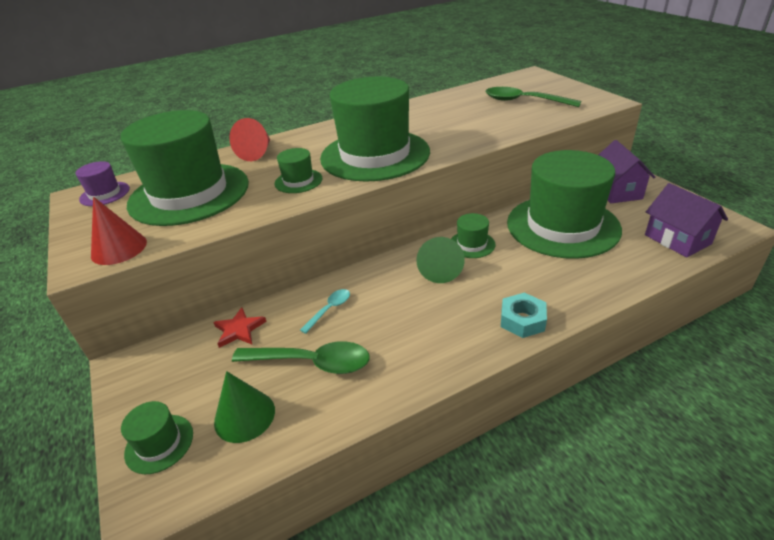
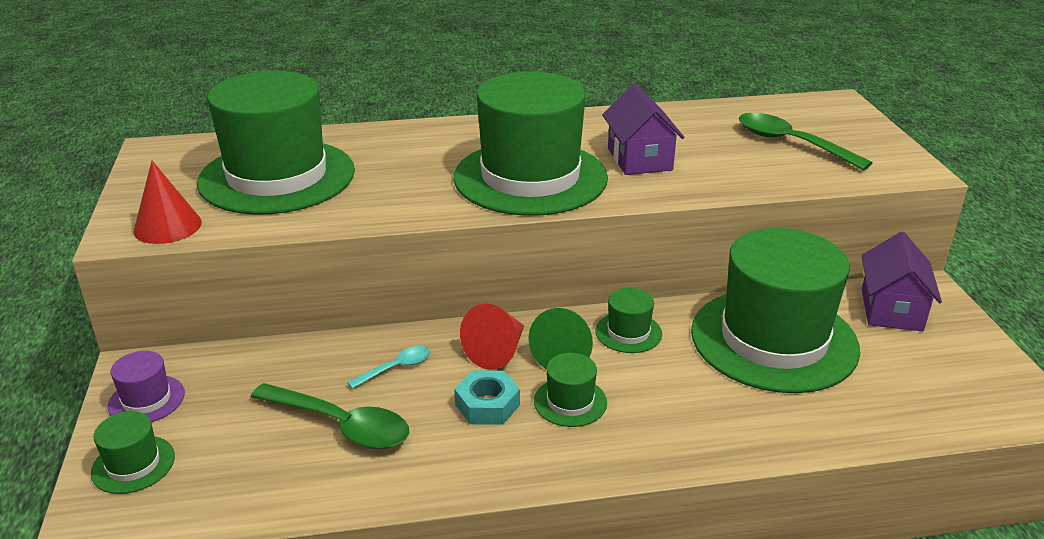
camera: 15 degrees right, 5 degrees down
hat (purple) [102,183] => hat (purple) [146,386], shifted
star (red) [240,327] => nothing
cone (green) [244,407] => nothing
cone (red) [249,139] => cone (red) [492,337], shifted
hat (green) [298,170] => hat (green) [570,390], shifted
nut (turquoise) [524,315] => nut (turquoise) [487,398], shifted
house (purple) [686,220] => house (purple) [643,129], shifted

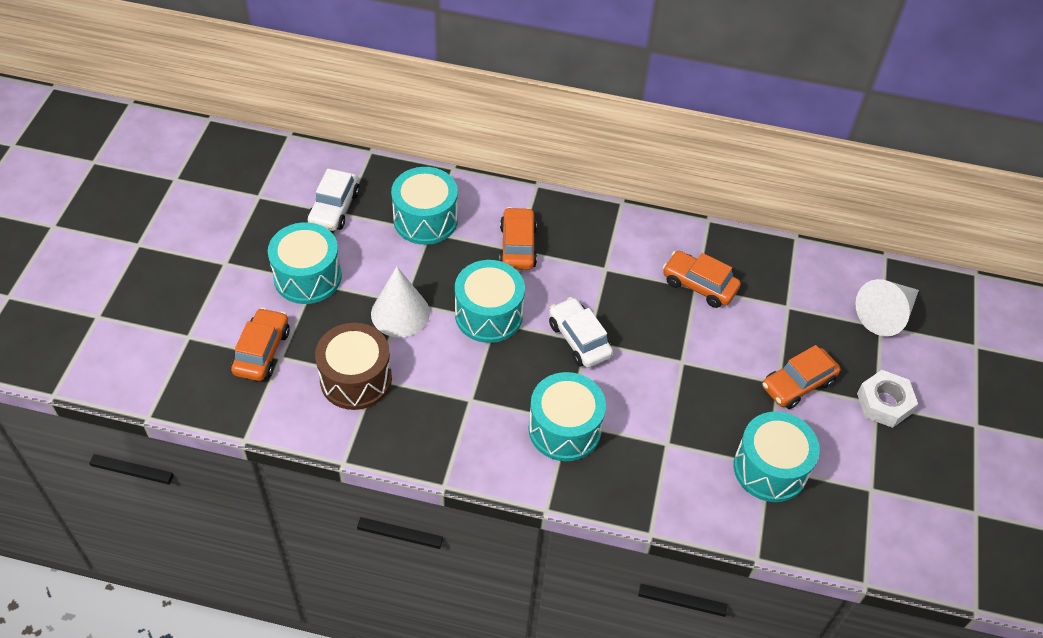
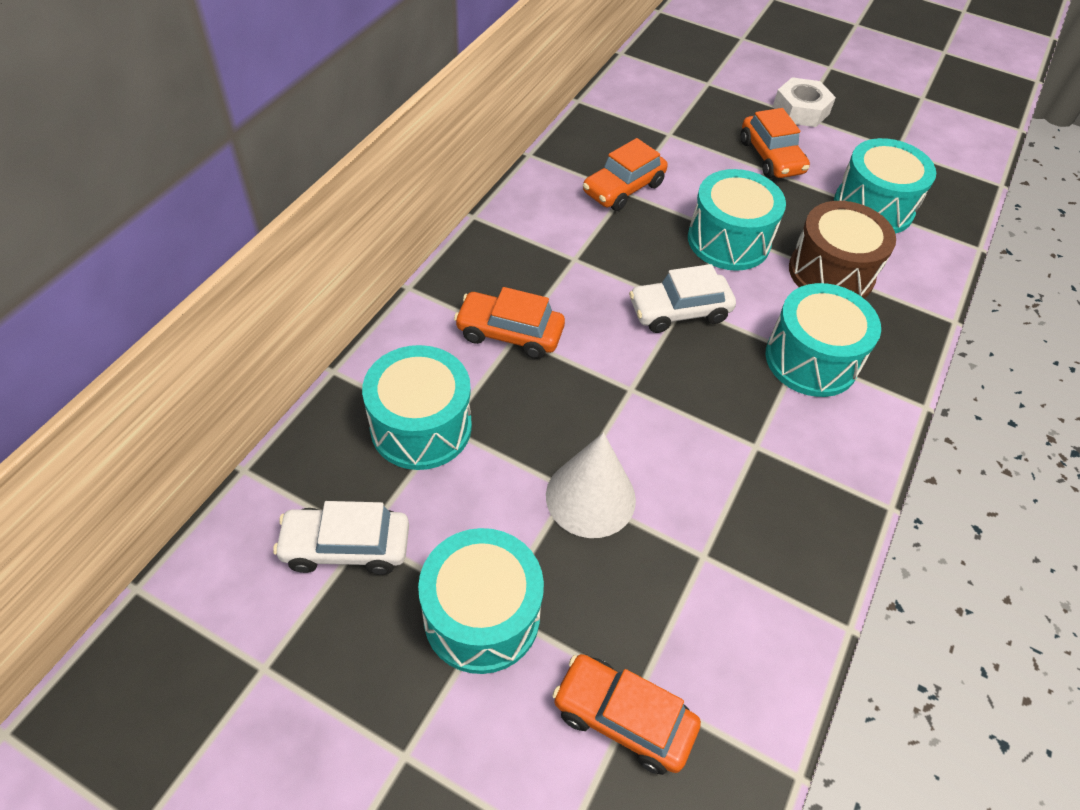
camera: 75 degrees left, 0 degrees up
car (white) [334,200] => car (white) [341,538], 150 degrees clockwise
drum (brown) [353,366] => drum (brown) [842,250], shifted
drum (turquoise) [490,301] => drum (turquoise) [737,220], shifted
cone (white) [887,307] => nothing

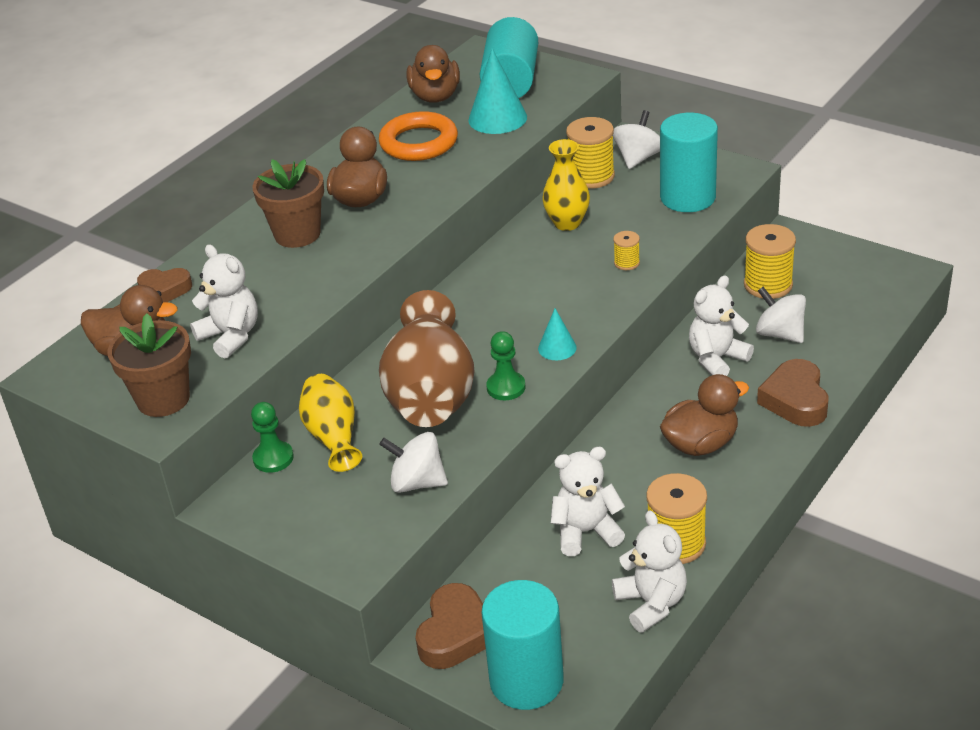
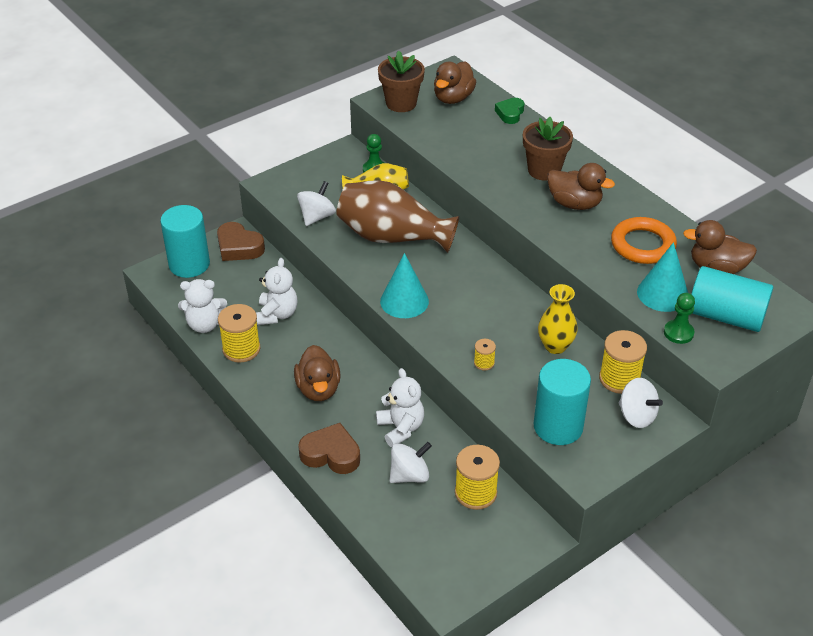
camera: 105 degrees right, 5 degrees up
heart (brown) [164,285] => heart (green) [510,111]
teddy bear (white) [224,301] => nothing
pawn (green) [506,365] => pawn (green) [679,318], shifted
cone (turquoise) [557,334] => cone (turquoise) [404,285], x1.76

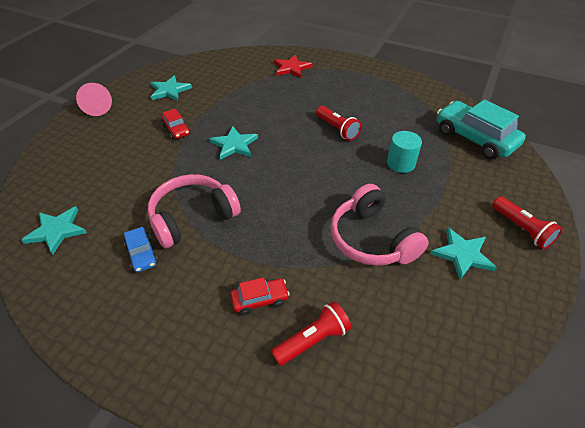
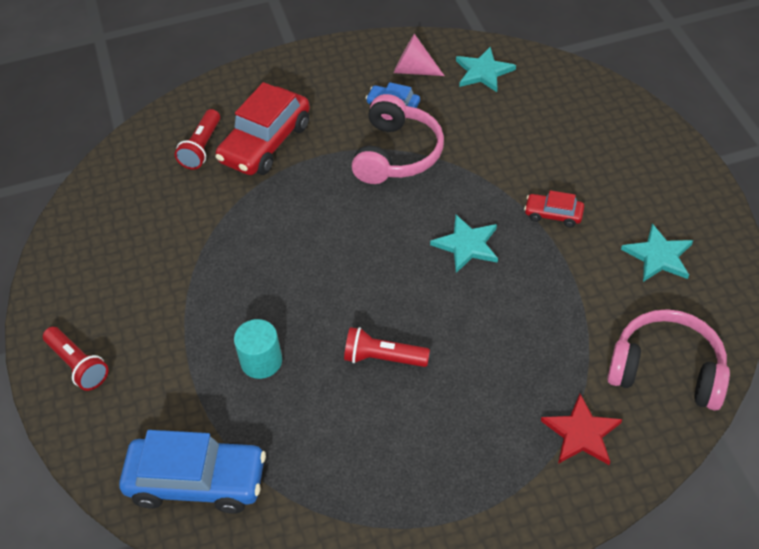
camera: 140 degrees right, 5 degrees up
cone (pink) [94,99] => cone (pink) [419,55], shifted
car (red) [260,296] => car (red) [262,128], x2.06
headphones (pink) [380,225] => headphones (pink) [668,360], shifted
star (turquoise) [463,253] => nothing
car (turquoise) [481,129] => car (blue) [192,472]
flashlight (red) [527,222] => flashlight (red) [75,359], 150 degrees counterclockwise

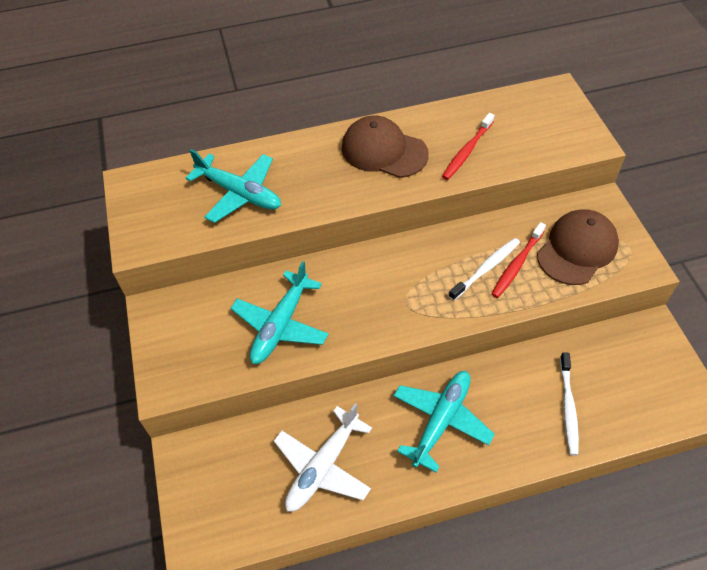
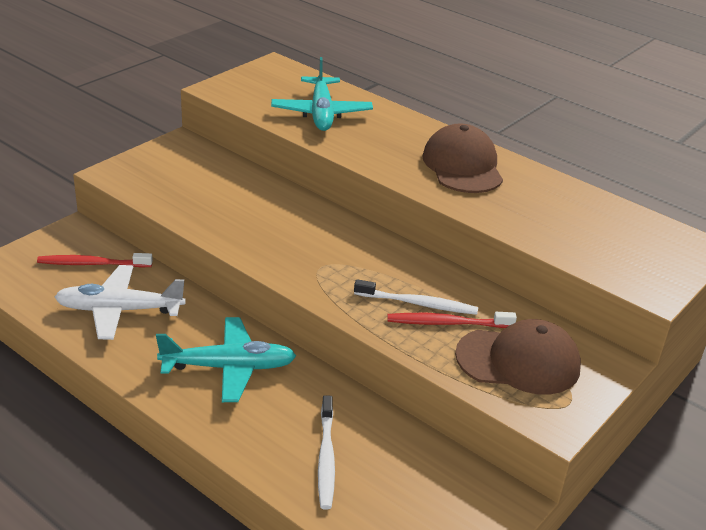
camera: 50 degrees right, 20 degrees down
plane (turquoise) [279,312] => nothing
toothbrush (red) [468,146] => toothbrush (red) [95,260], shifted
toothbrush (white) [569,404] => toothbrush (white) [326,452], 60 degrees counterclockwise

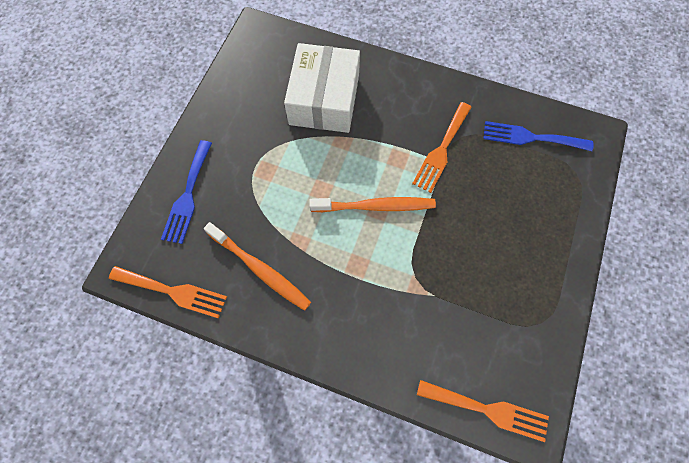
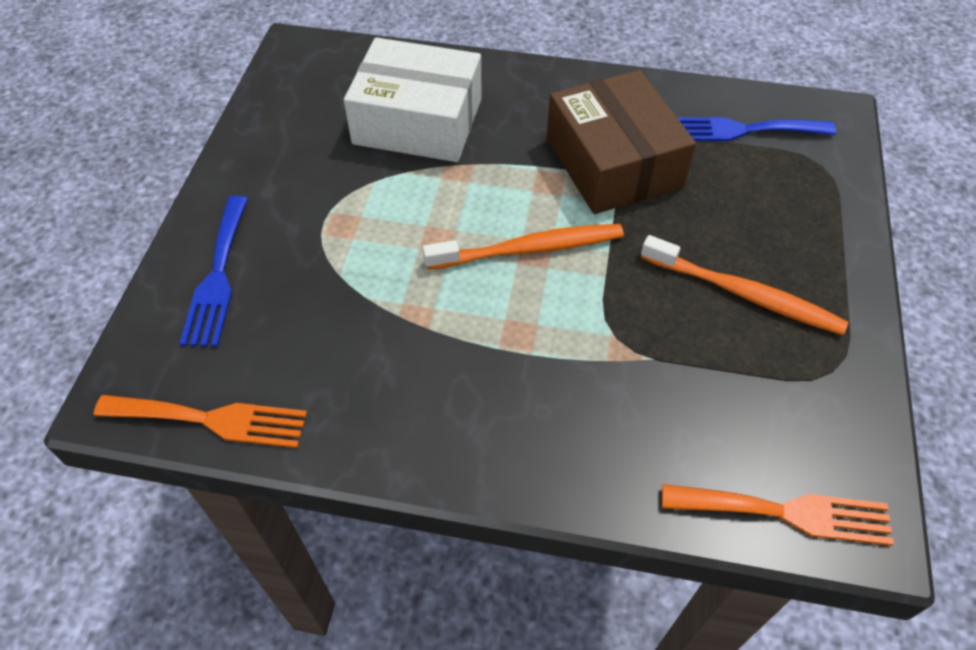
camera: 10 degrees left, 15 degrees down
toothbrush (orange) [257,266] => toothbrush (orange) [744,285], shifted
box (white) [322,88] => box (white) [413,99], 75 degrees counterclockwise
fork (orange) [442,147] => box (brown) [621,142]

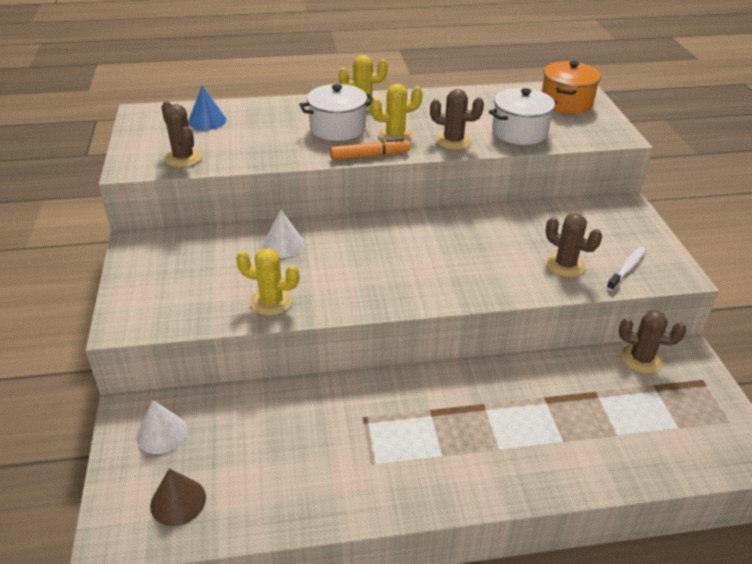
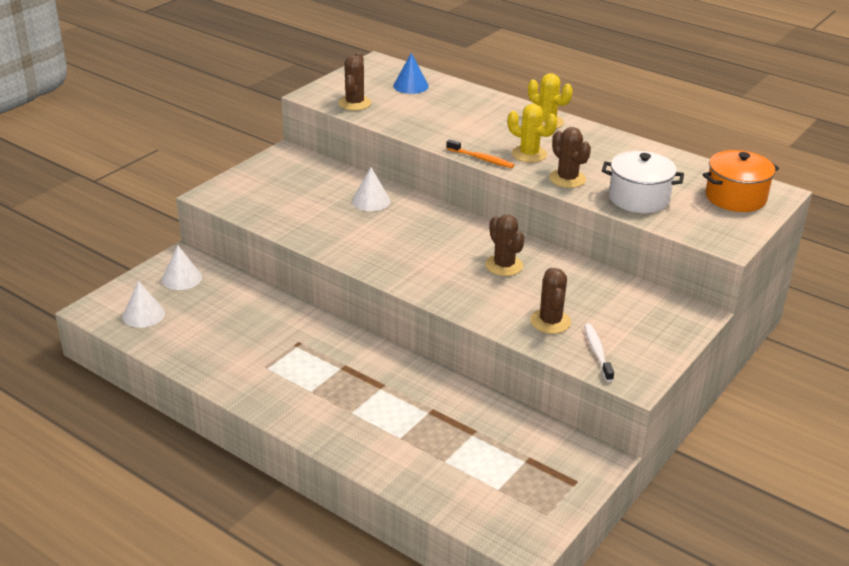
camera: 45 degrees right, 5 degrees down
cone (brown) [178,497] => cone (white) [144,304]
cactus (yellow) [267,282] => nothing
pot (white) [336,112] => nothing
marker (orange) [370,149] => toothbrush (orange) [480,153]
toothbrush (white) [626,269] => toothbrush (white) [599,353], 90 degrees counterclockwise
cactus (brown) [652,341] => cactus (brown) [504,245], shifted

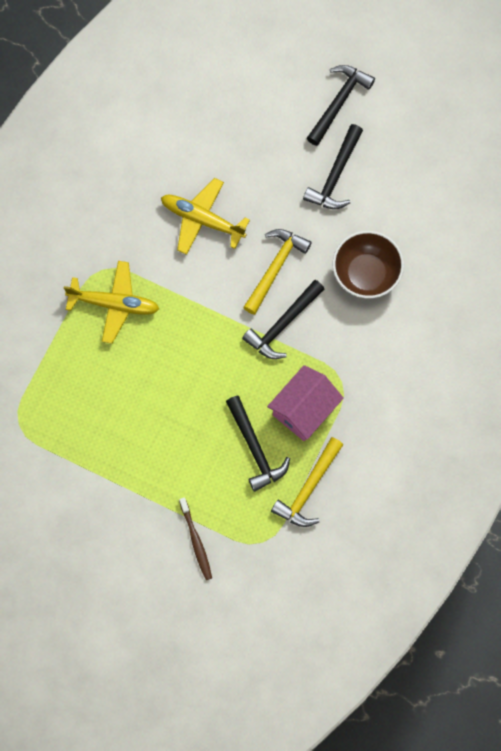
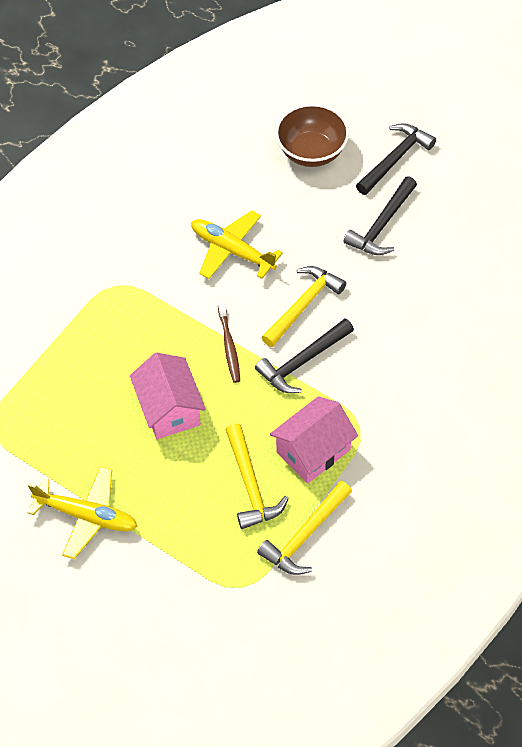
camera: 10 degrees right, 15 degrees down
plane (yellow) [111,302] => plane (yellow) [82,512], shifted
toothbrush (brown) [195,538] => toothbrush (brown) [229,342], shifted
hammer (black) [258,443] => hammer (yellow) [257,476]
bowl (brown) [368,265] => bowl (brown) [312,135], shifted
nothing => house (pink) [168,396]

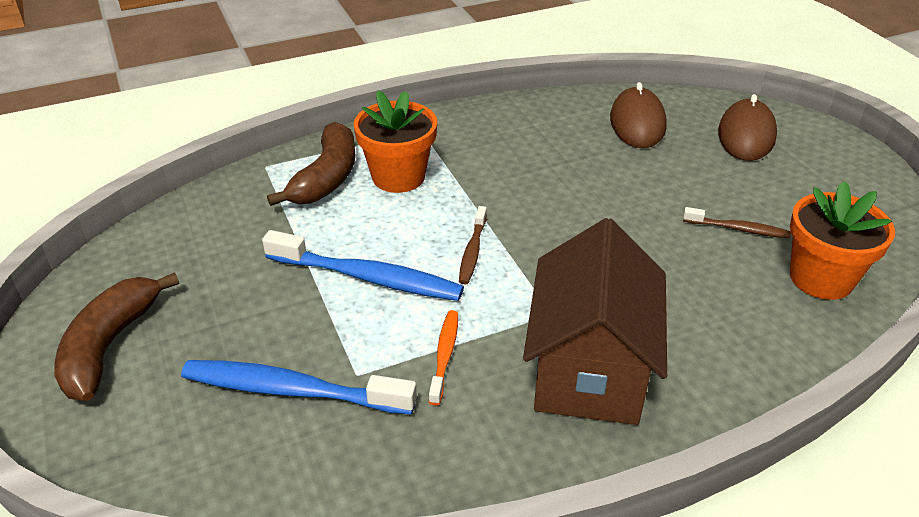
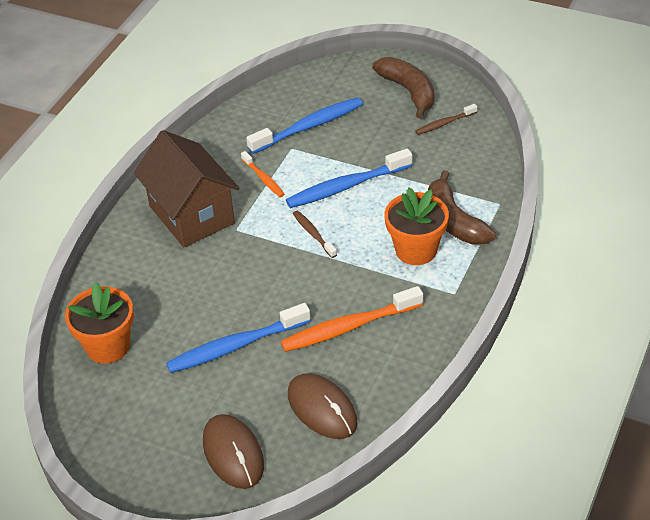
camera: 140 degrees right, 5 degrees up
toothbrush (brown) [737,222] => toothbrush (brown) [446,119], shifted
nothing => toothbrush (blue) [238,338]
nothing => toothbrush (orange) [352,319]

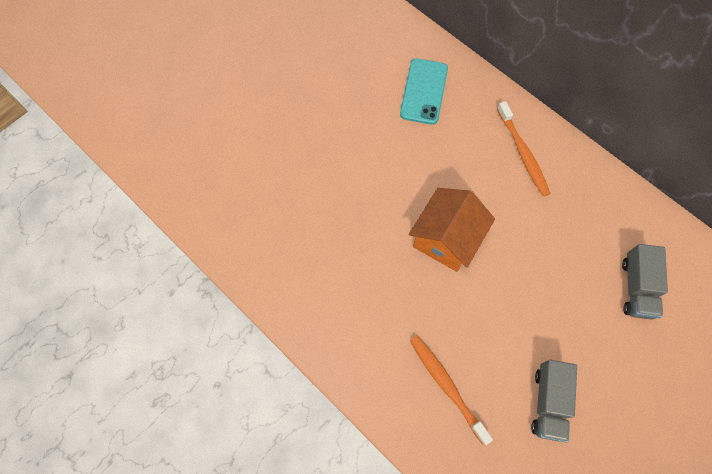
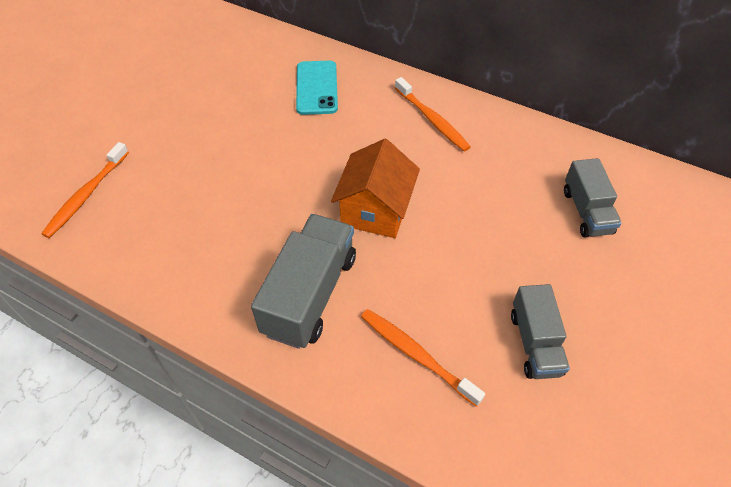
camera: 15 degrees left, 15 degrees down
nothing => toothbrush (orange) [85,190]
nothing => truck (grey) [303,281]

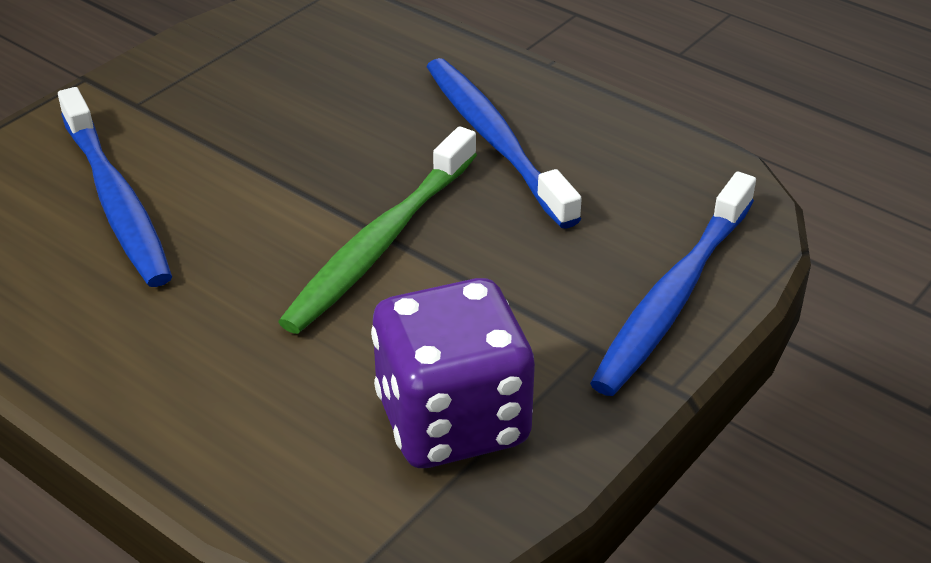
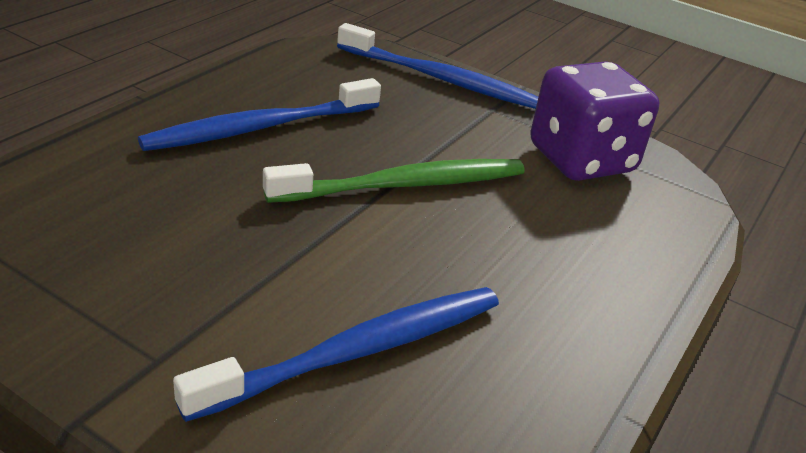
camera: 100 degrees left, 5 degrees down
toothbrush (green) [377,230] => toothbrush (green) [394,181], 45 degrees counterclockwise

